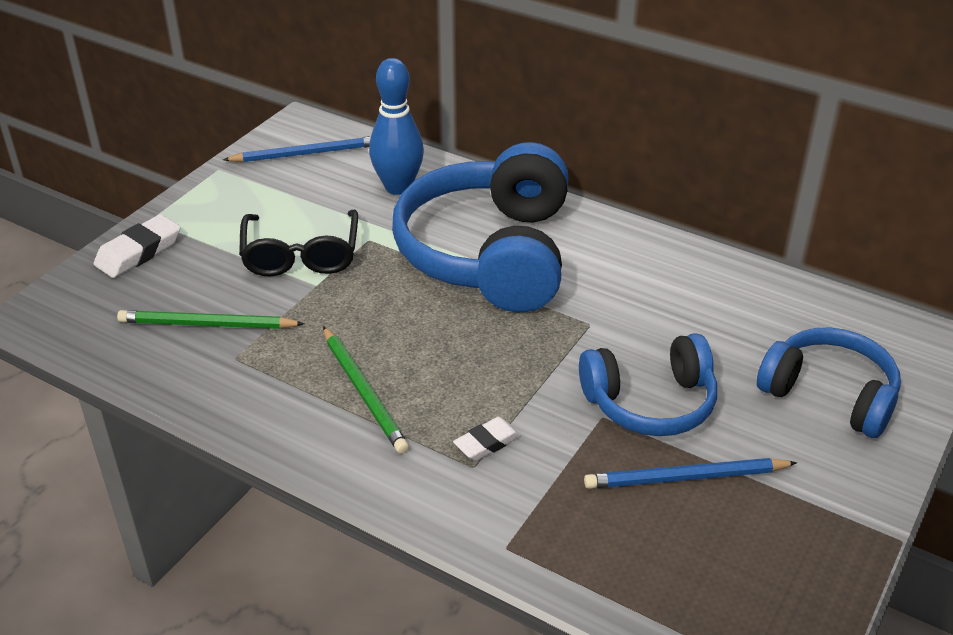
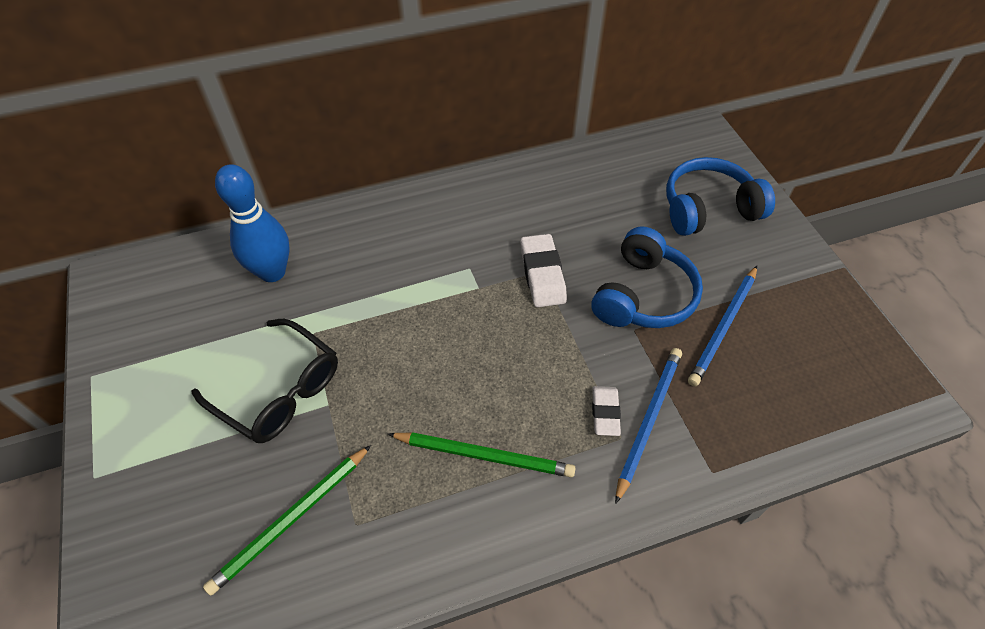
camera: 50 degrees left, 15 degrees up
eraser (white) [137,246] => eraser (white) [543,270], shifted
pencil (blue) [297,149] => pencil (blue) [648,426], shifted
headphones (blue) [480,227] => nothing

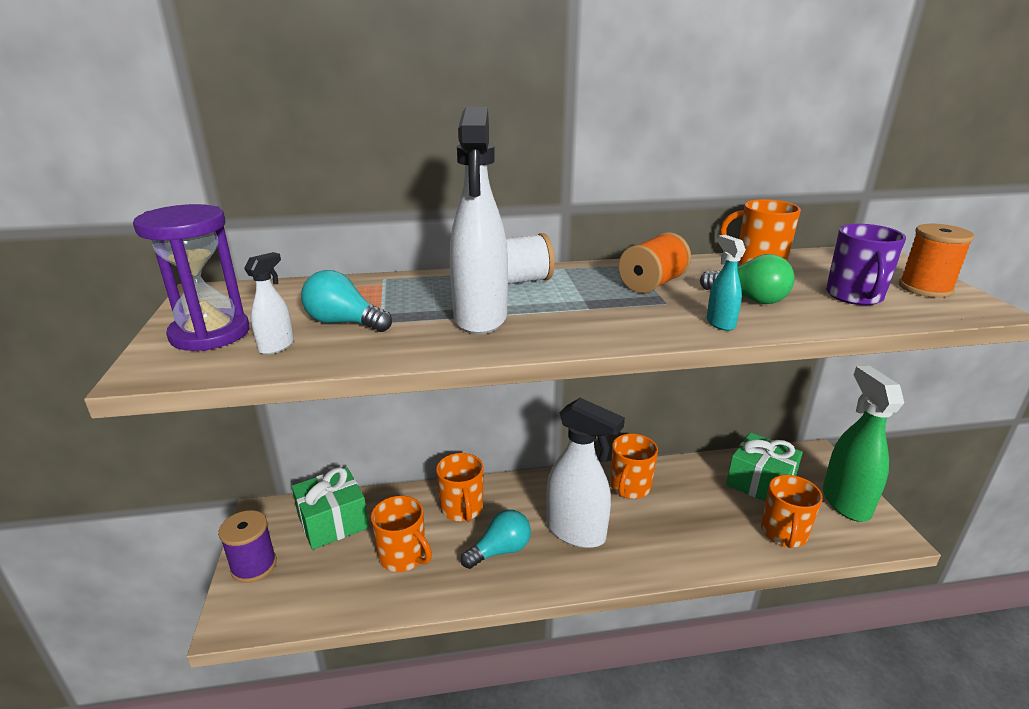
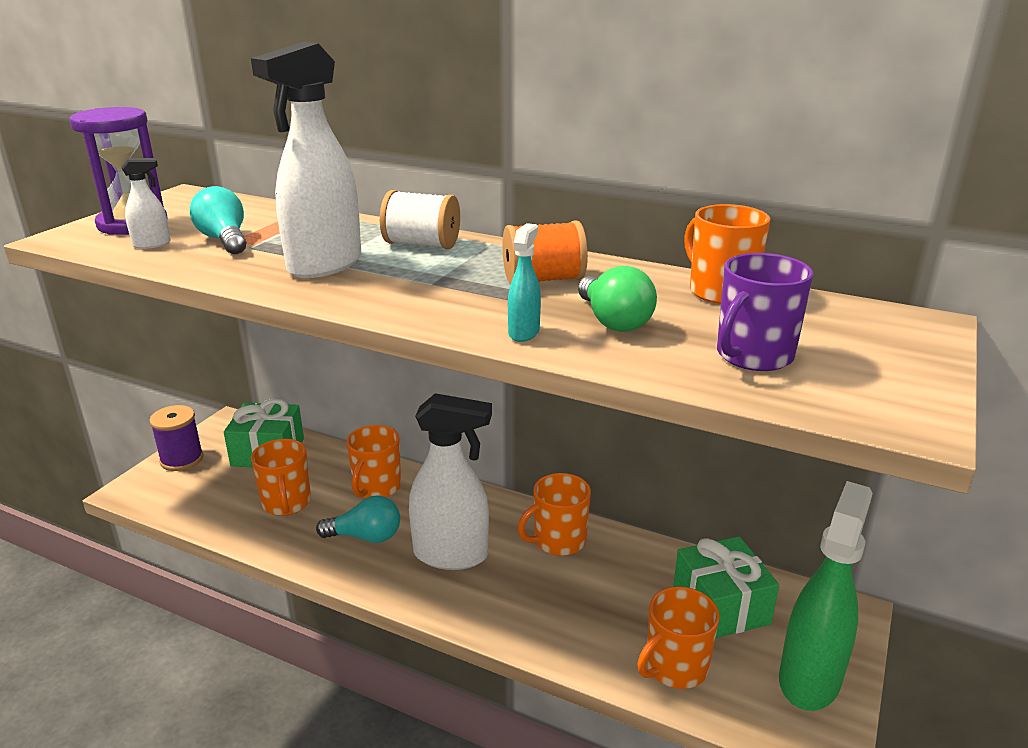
camera: 35 degrees right, 0 degrees up
spray bottle (white) [586,473] => spray bottle (white) [450,481], 60 degrees counterclockwise
spool (orange) [936,261] => nothing

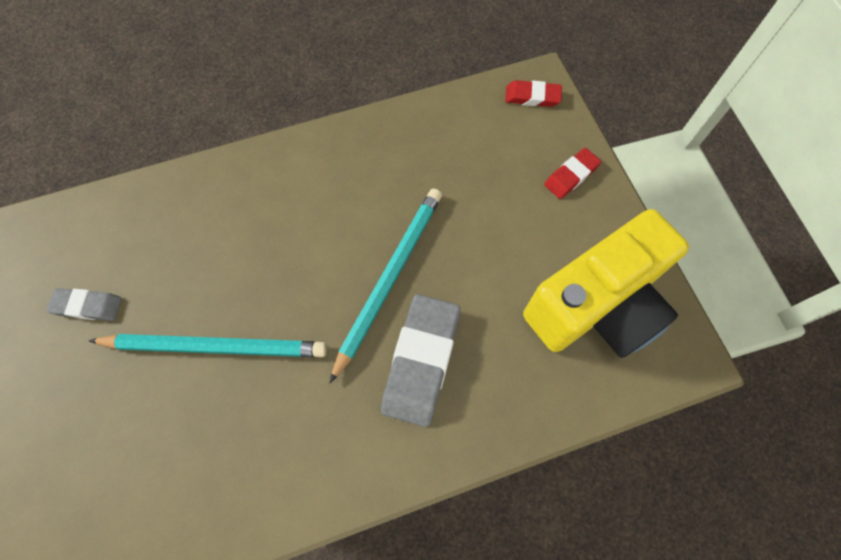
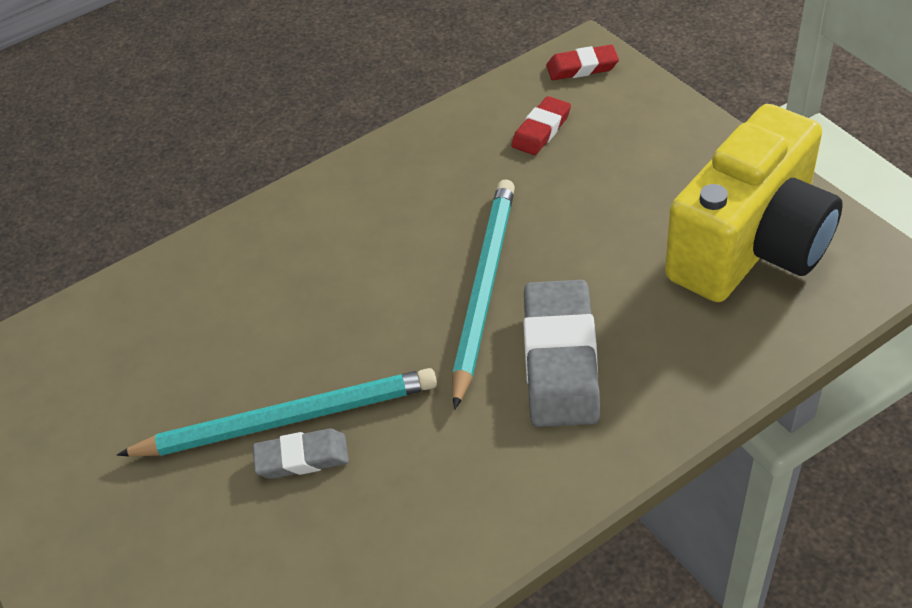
camera: 10 degrees left, 20 degrees down
eraser (grey) [84,304] => eraser (grey) [301,453], shifted
eraser (red) [572,173] => eraser (red) [541,125], shifted

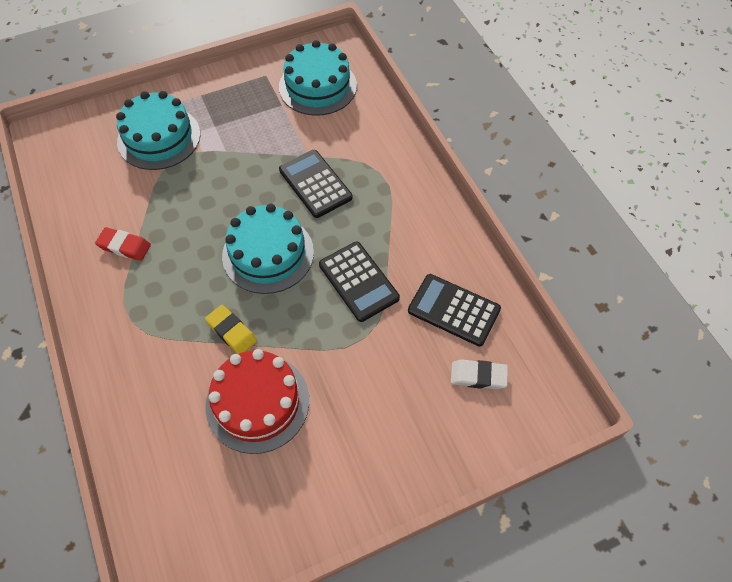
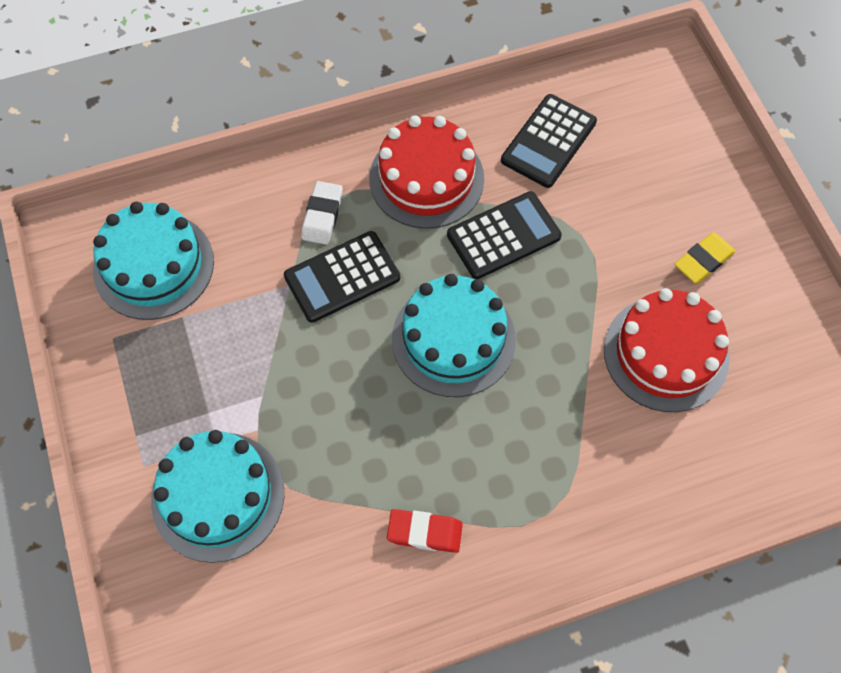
camera: 85 degrees left, 5 degrees up
eraser (red) [123,244] => eraser (red) [425,531], 75 degrees clockwise
eraser (yellow) [231,329] => eraser (yellow) [705,258], shifted
eraser (white) [479,374] => eraser (white) [322,212], shifted
nothing => cake (red) [426,172]

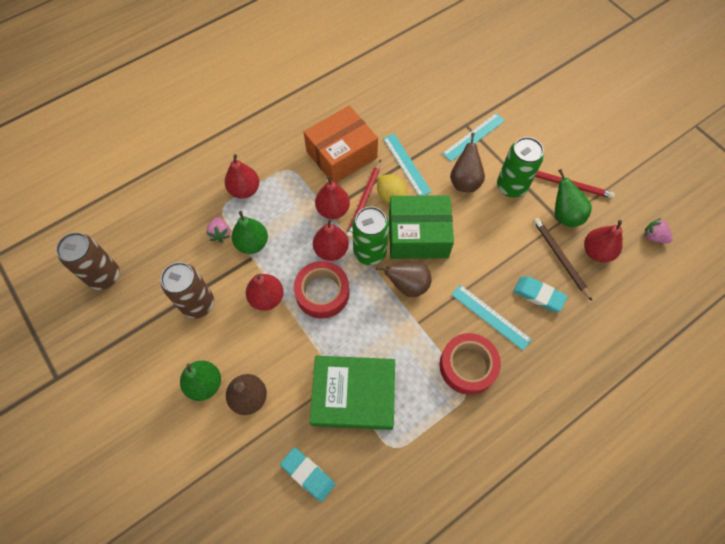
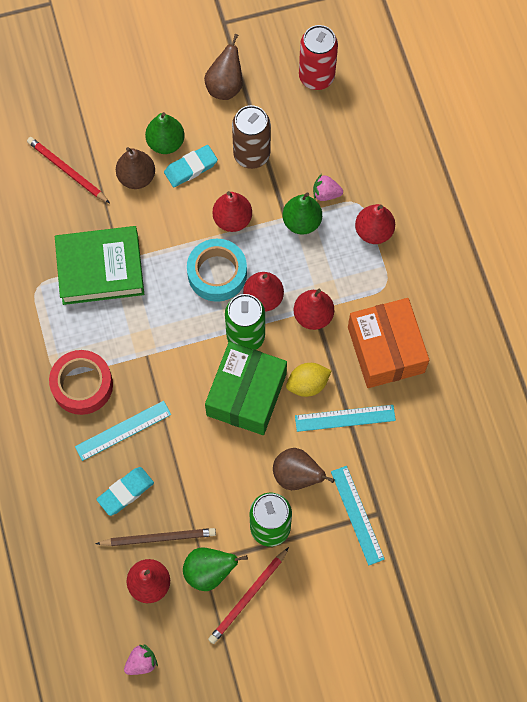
camera: 110 degrees right, 5 degrees up
can (brown) [87,261] => can (red) [318,57]
eraser (turquoise) [307,474] => eraser (turquoise) [191,166], shifted
tape (red) [321,290] => tape (turquoise) [217,270]
book (green) [352,393] => book (green) [99,265], 60 degrees clockwise
pencil (red) [363,199] => pencil (red) [68,170], shifted
pear (brown) [404,279] => pear (brown) [223,67], shifted

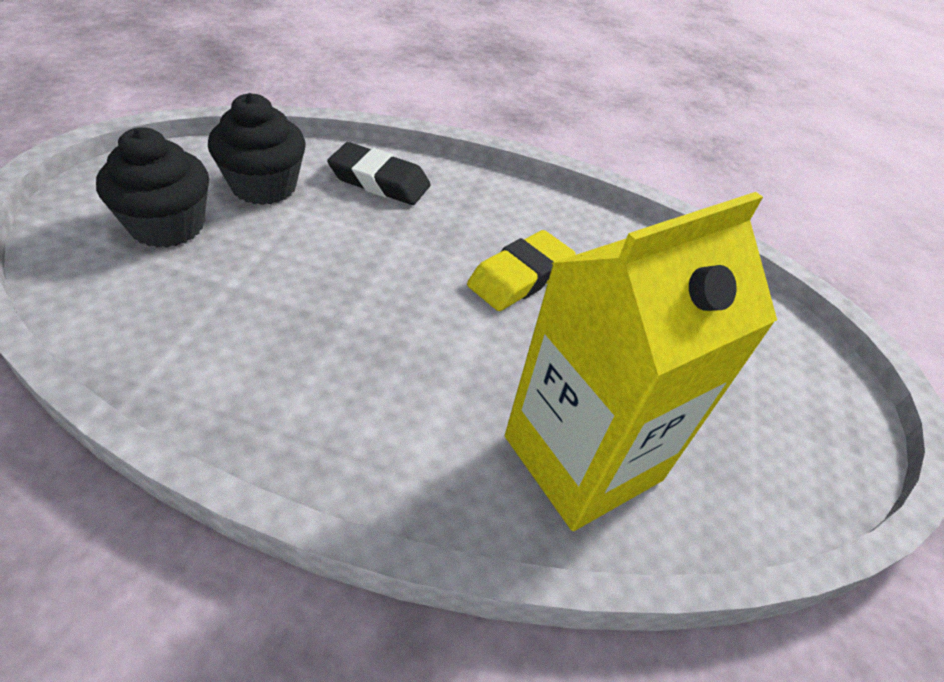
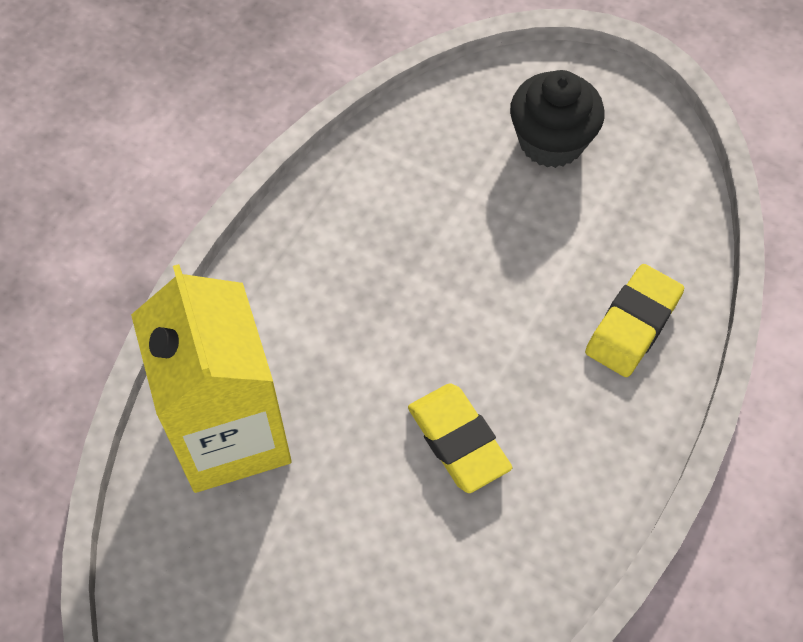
camera: 110 degrees right, 15 degrees up
cupcake (black) [257,149] => nothing
eraser (black) [379,173] => eraser (yellow) [634,320]

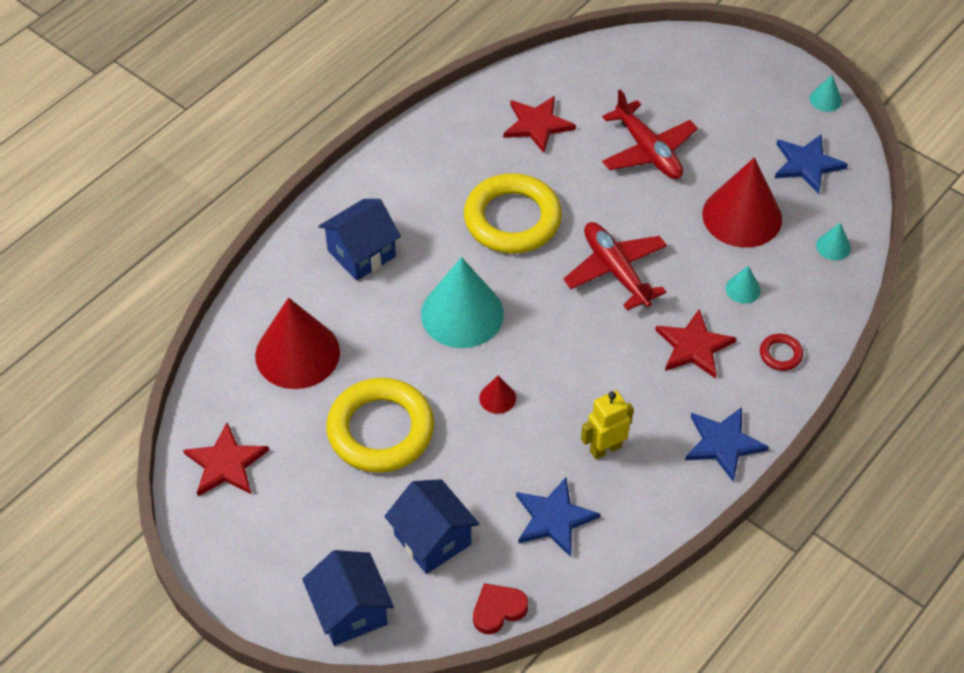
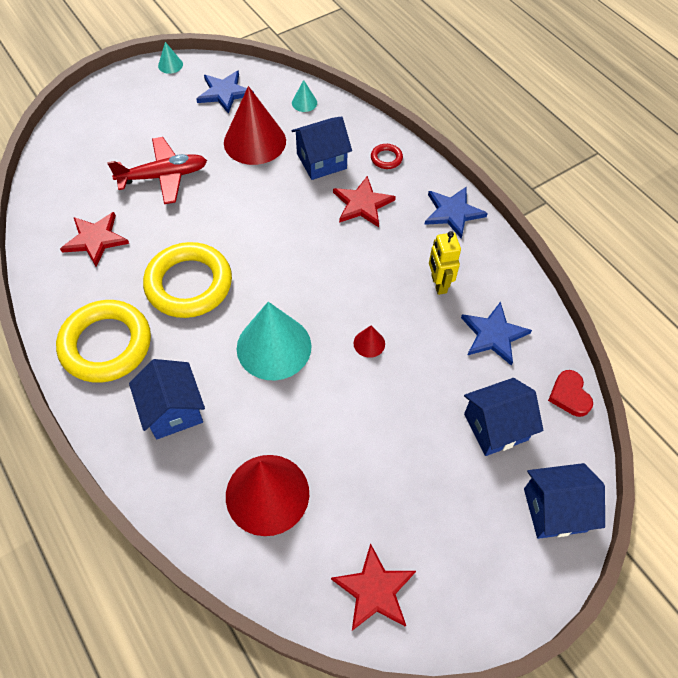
camera: 75 degrees left, 5 degrees up
ring (yellow) [380,425] => ring (yellow) [103,341], shifted
plane (red) [615,266] => nothing
cone (turquoise) [743,285] => house (blue) [321,148]

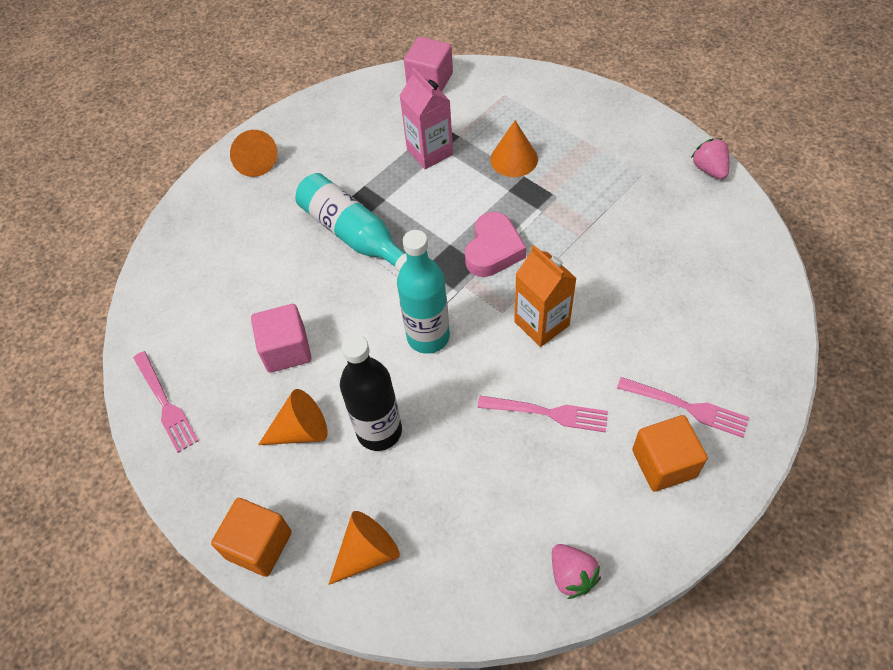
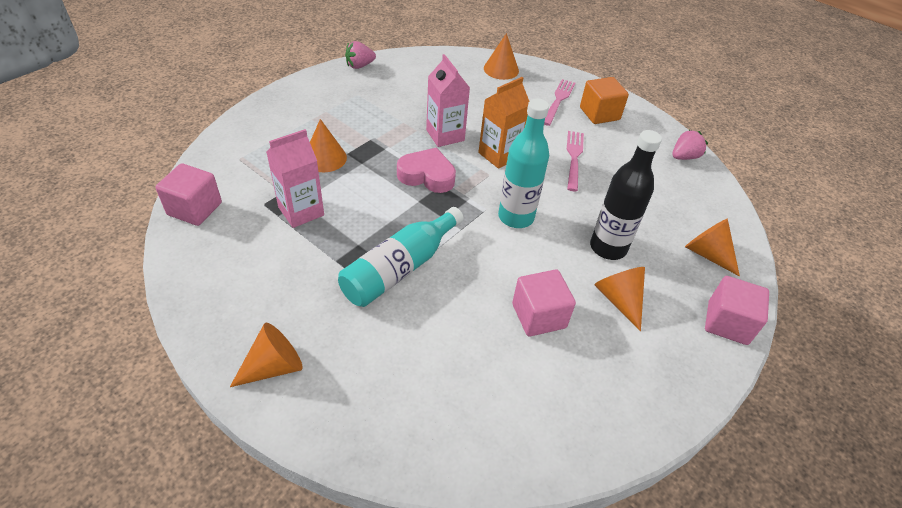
camera: 100 degrees left, 10 degrees down
fork (pink) [165,402] => nothing
cube (orange) [251,537] => cube (pink) [737,310]
nothing => carton (pink) [448,100]
nothing => cone (orange) [501,56]

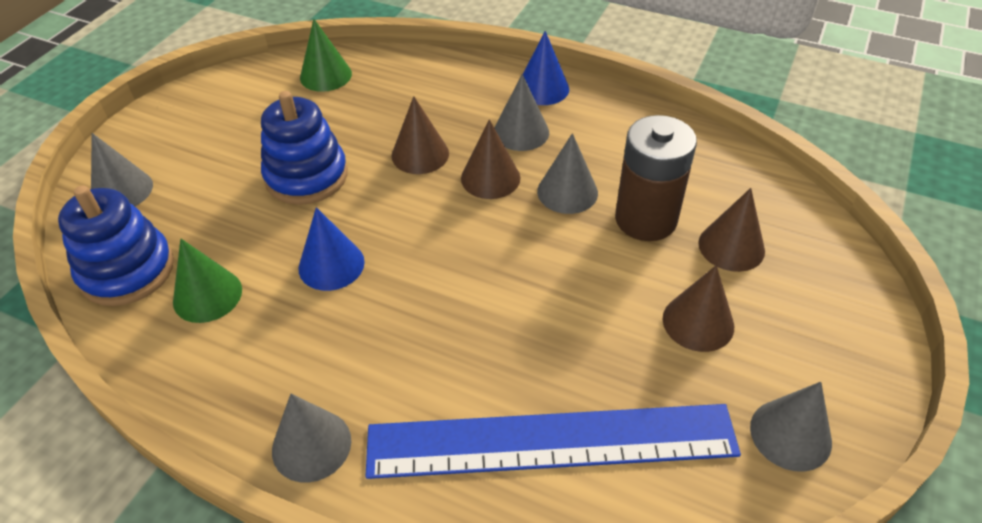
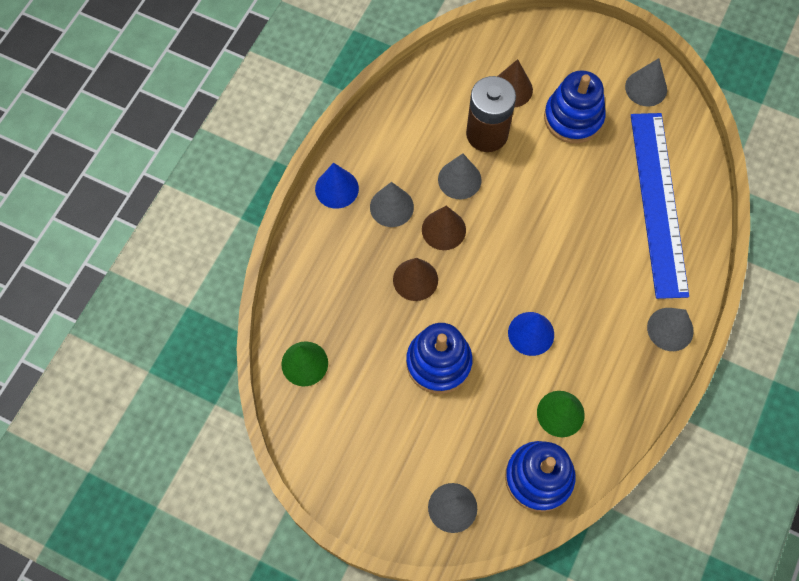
camera: 90 degrees left, 20 degrees up
cone (brown) [698,308] => stacking toy (blue) [575,107]

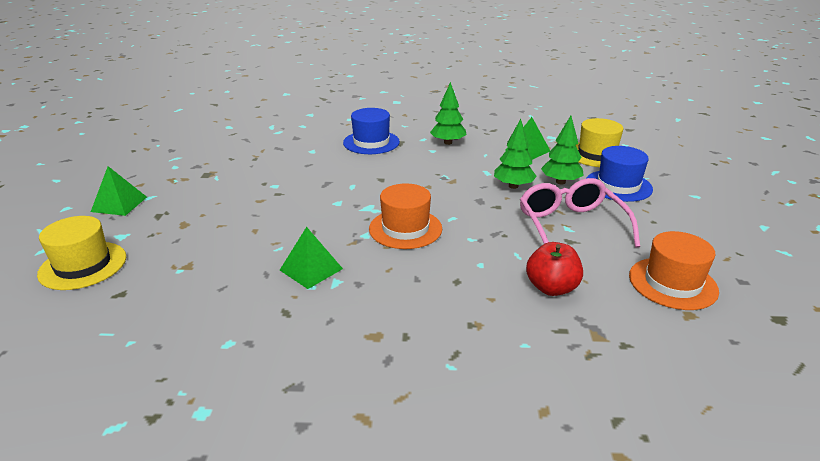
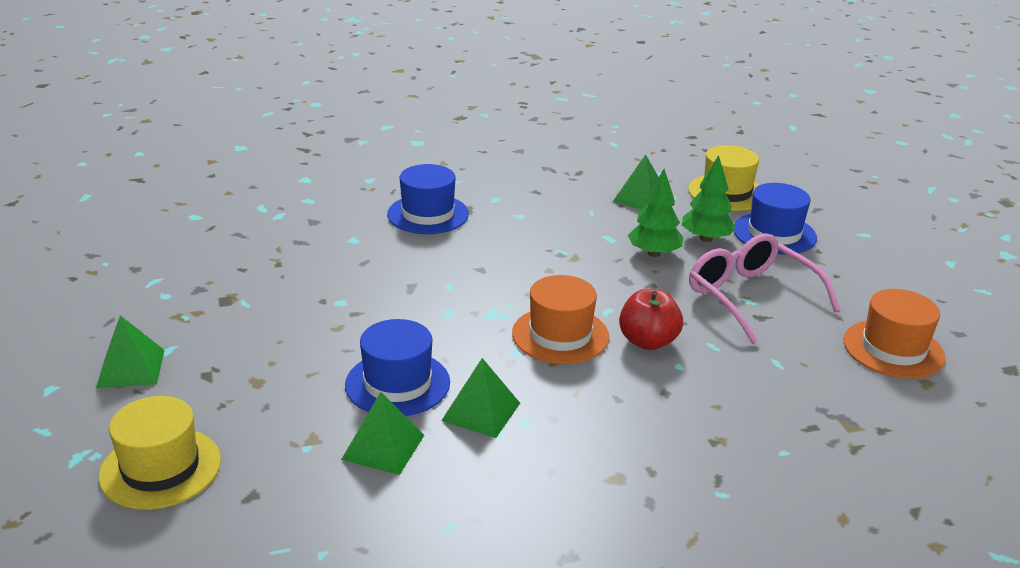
camera: 20 degrees left, 0 degrees up
tree (green) [448,113] => nothing
apple (red) [554,269] => apple (red) [651,319], shifted
nothing => pyramid (green) [382,433]
nothing => hat (blue) [397,367]

